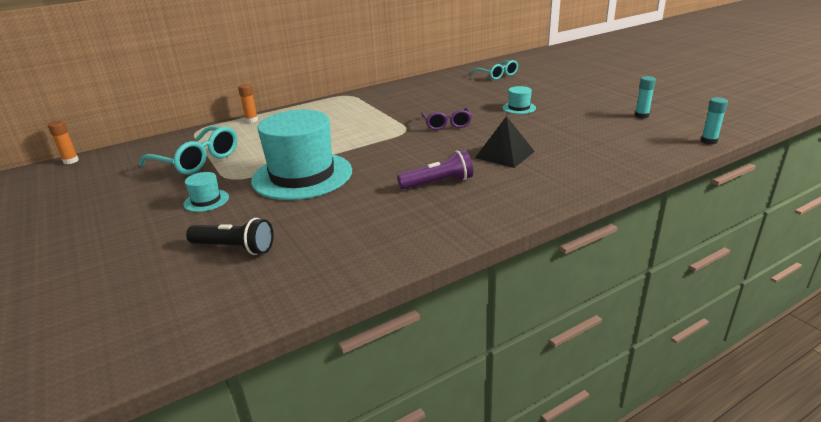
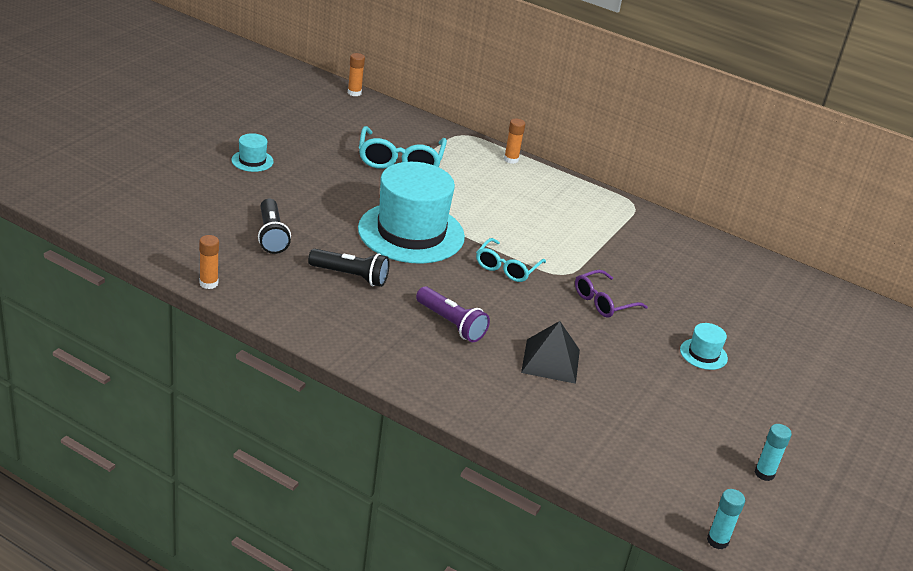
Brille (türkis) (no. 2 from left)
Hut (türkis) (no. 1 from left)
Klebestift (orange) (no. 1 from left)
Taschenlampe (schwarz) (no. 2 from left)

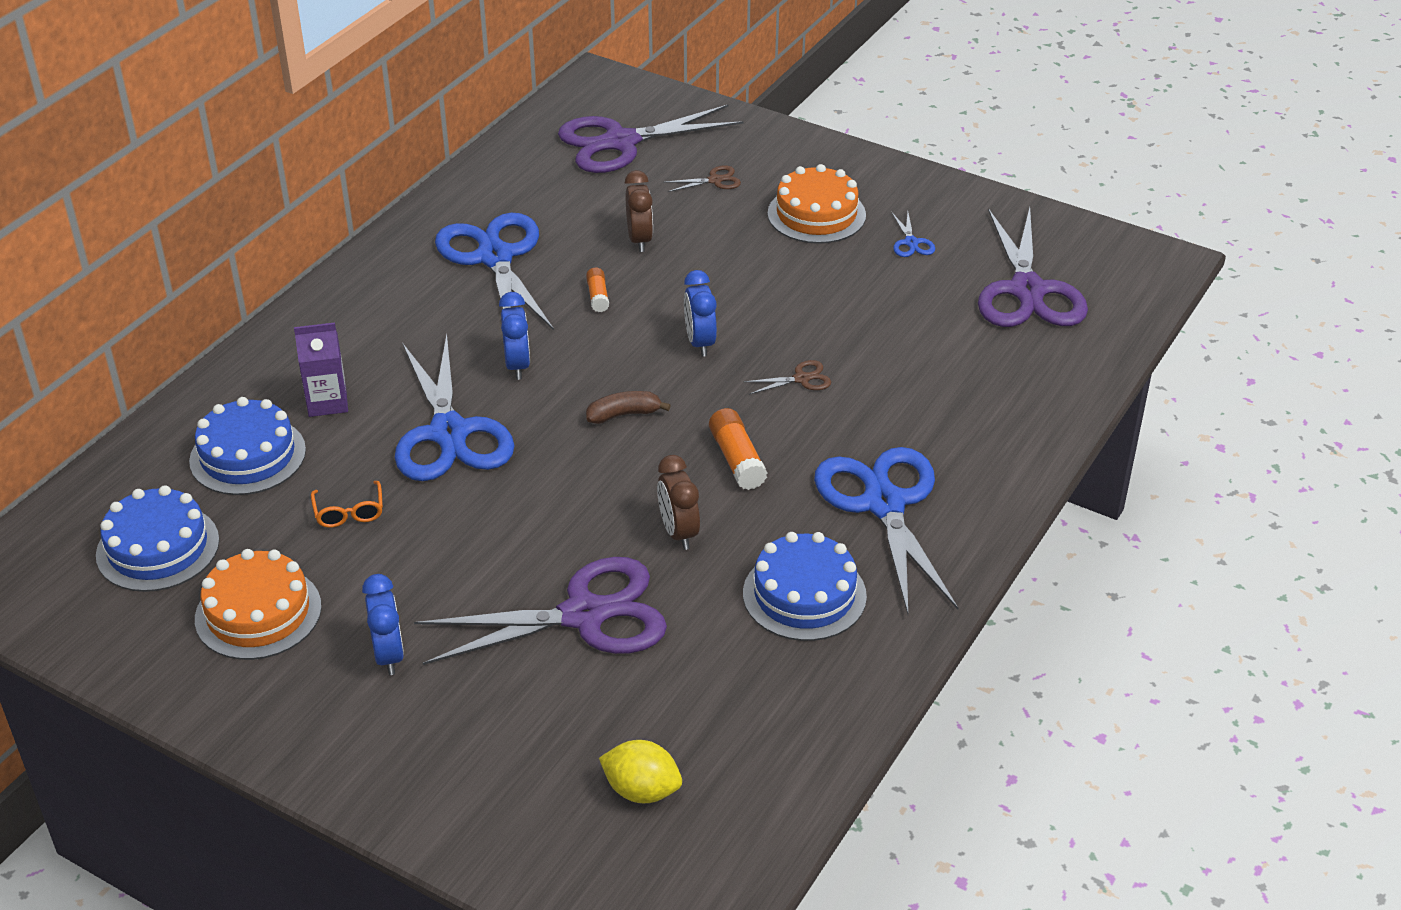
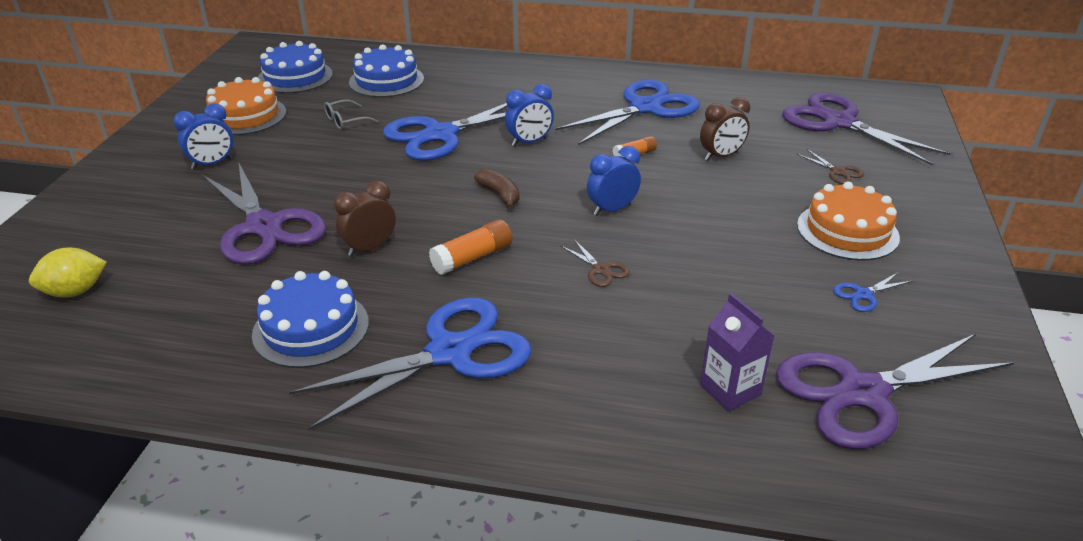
Getränkekarton (lila)
Brille (grau)
Zitrone (gelb)

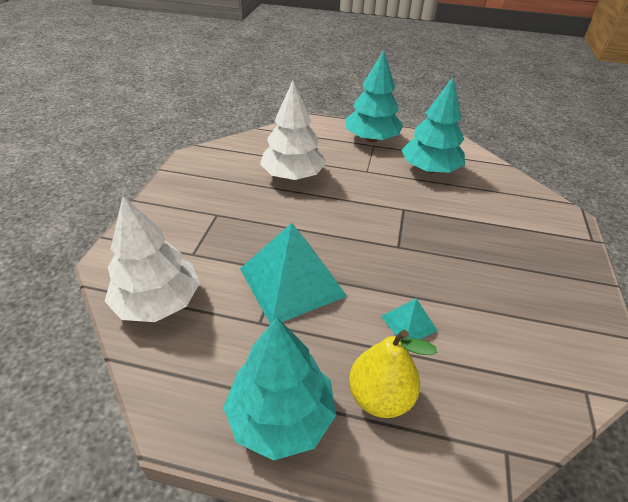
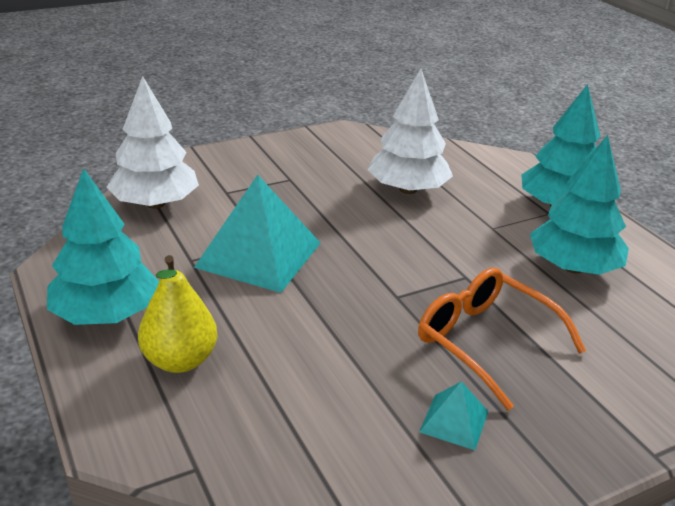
Pyramide (türkis) (no. 2 from left)
Brille (orange)

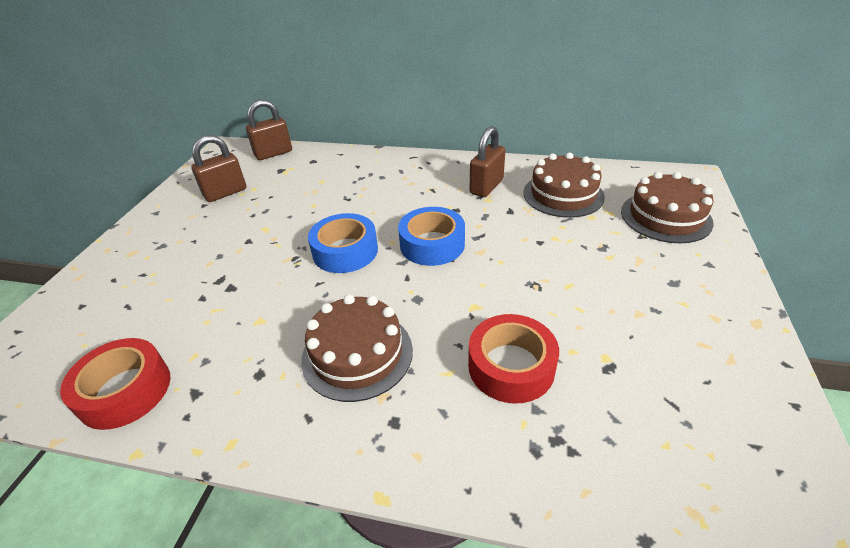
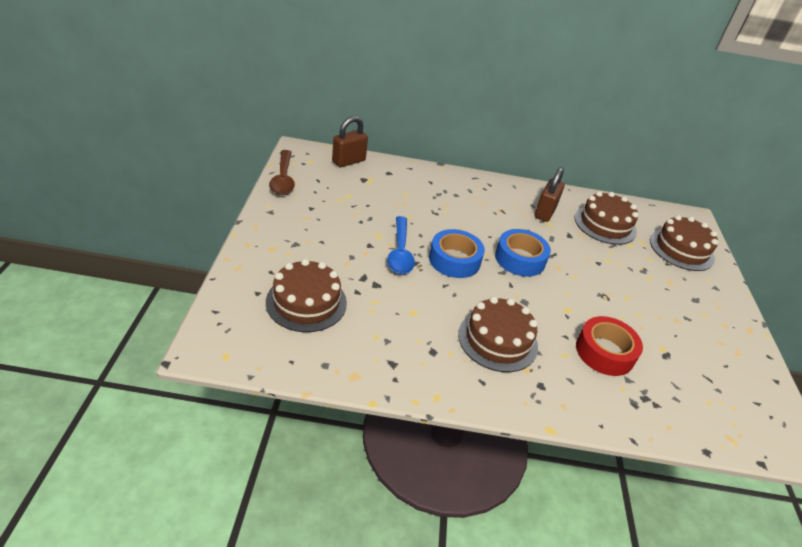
Vorhängeschloss (braun) (no. 1 from left in the first image)
Klebeband (rot) (no. 1 from left in the first image)
Löffel (braun)
Löffel (blau)
Kuchen (braun) (no. 1 from left)

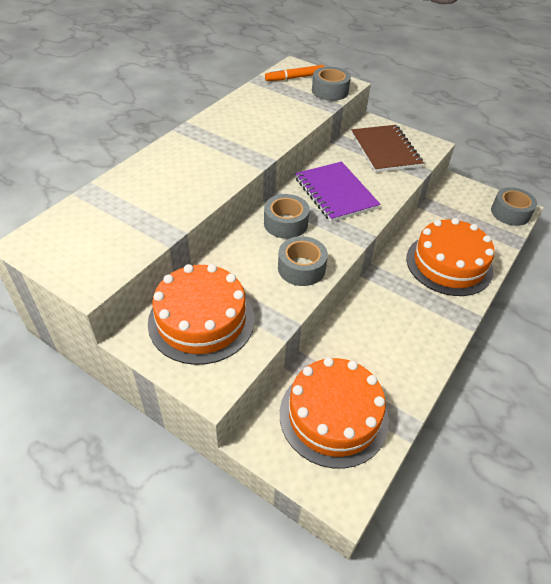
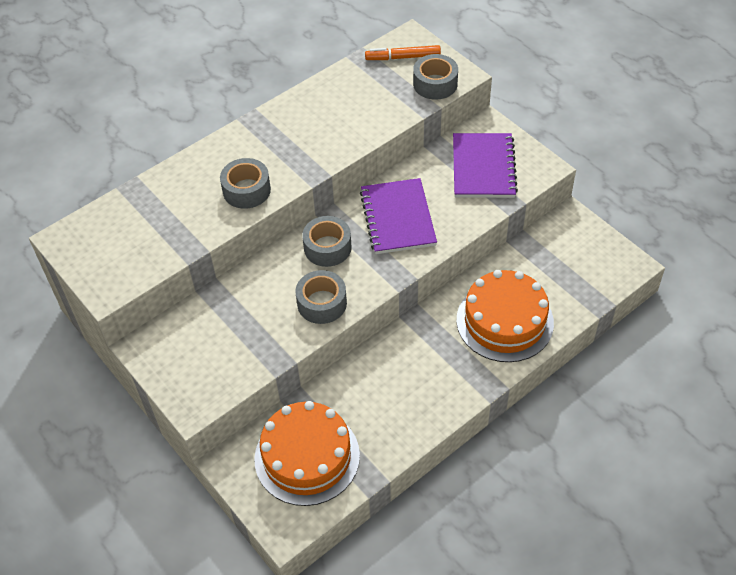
Notizbuch (lila) (no. 2 from left)
Klebeband (grau) (no. 1 from left)
Kuchen (orange) (no. 1 from left in the first image)

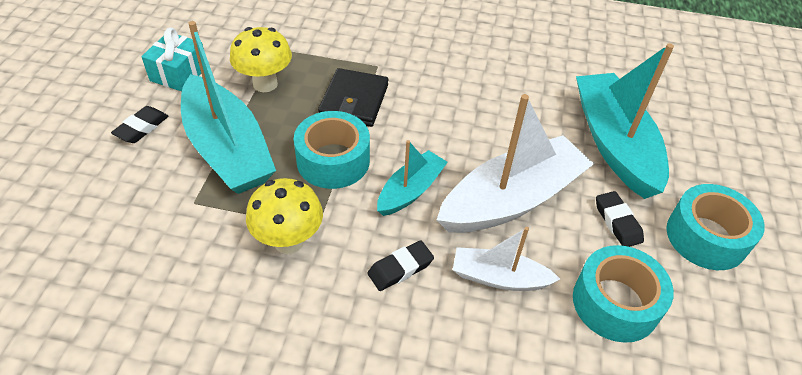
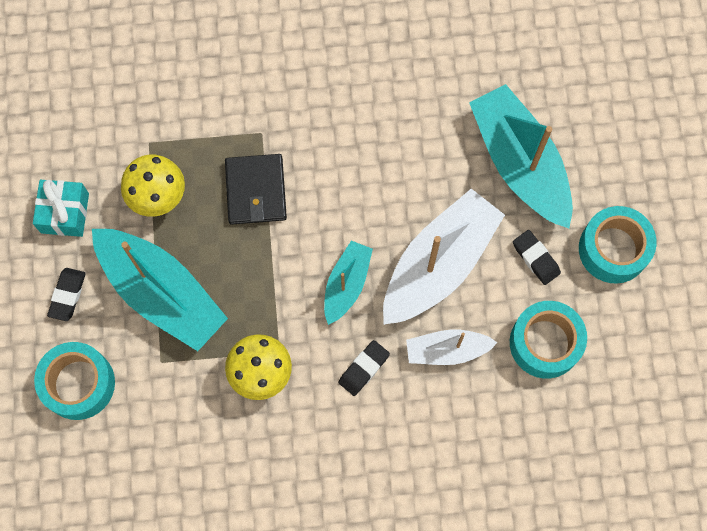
Klebeband (türkis) (no. 1 from left)

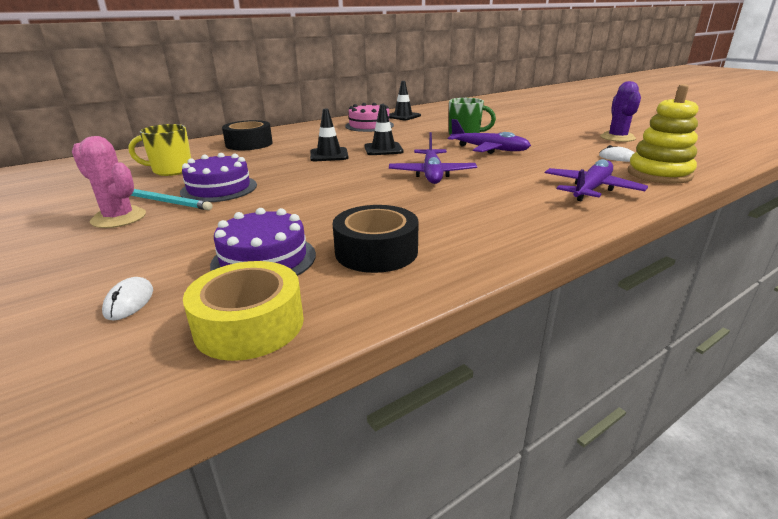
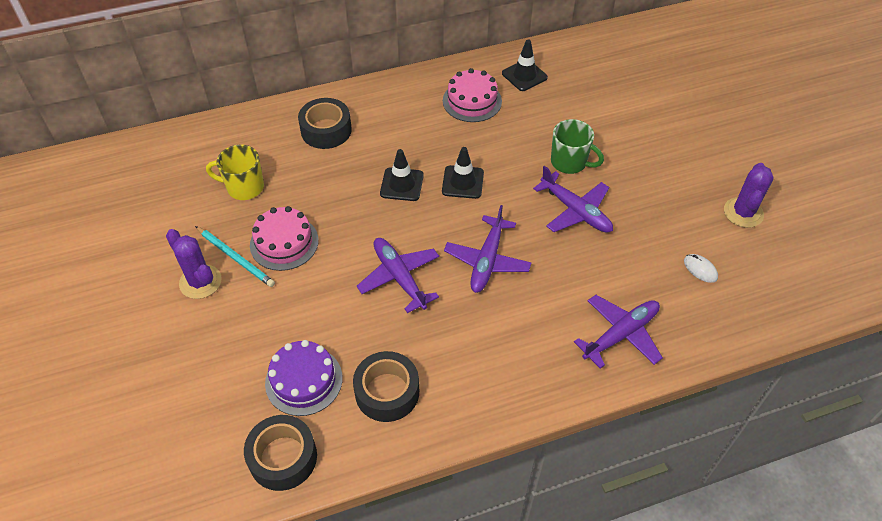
Stapelspielzeug (gelb)
Kaktus (lila) (no. 1 from left)
Kuchen (rosa) (no. 1 from left)
Klebeband (schwarz) (no. 1 from left)
Computermaus (weiß) (no. 1 from left in the first image)
Flugzeug (lila) (no. 1 from left)

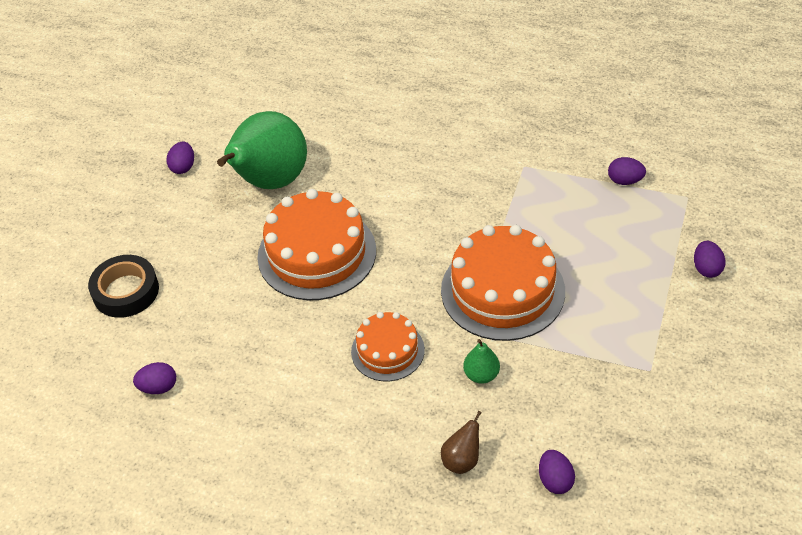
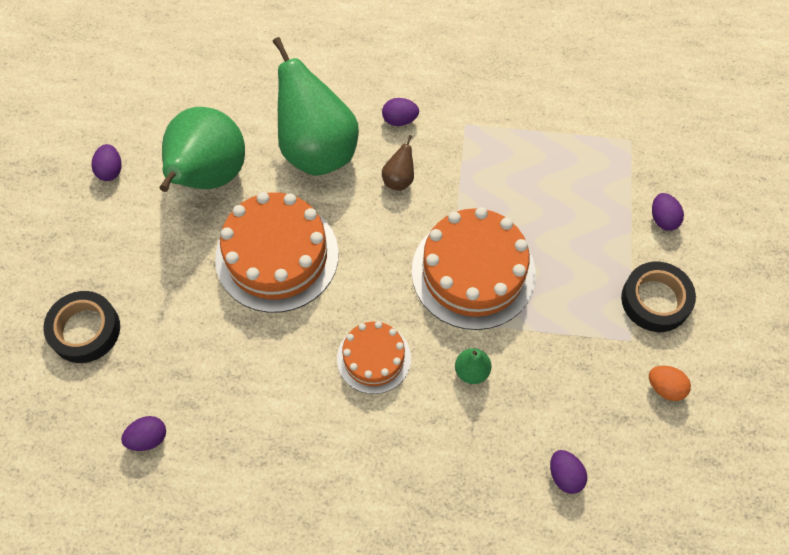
Ei (lila) (no. 3 from left)
Birne (braun)
Birne (grün) (no. 2 from left)
Klebeband (schwarz) (no. 2 from left)
Ei (orange)

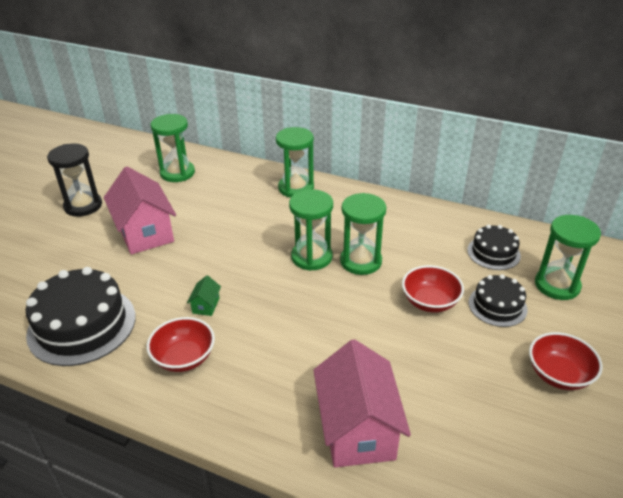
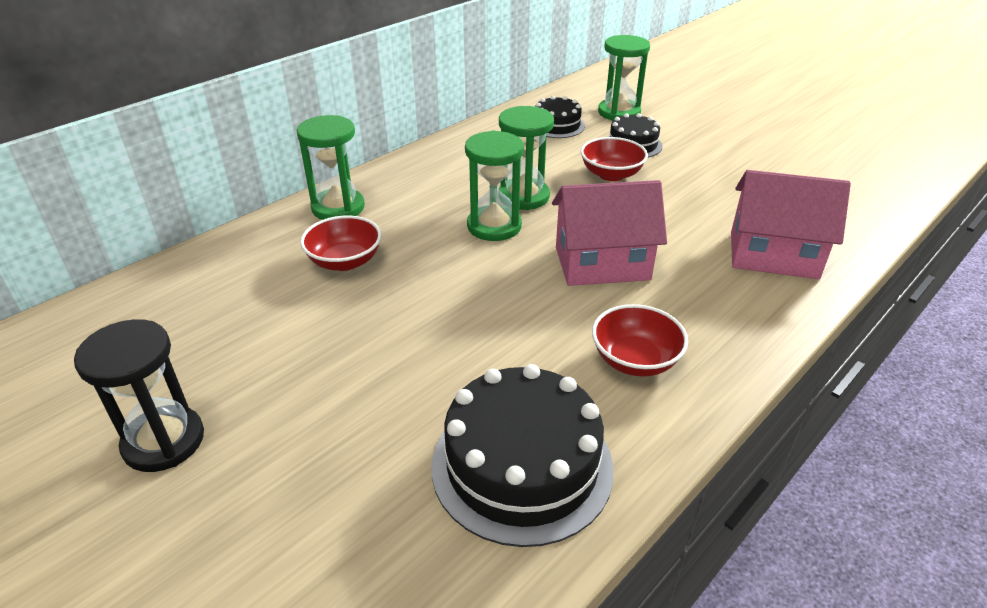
Sanduhr (grün) (no. 1 from left in the first image)
Haus (rosa) (no. 1 from left)
Haus (grün)
Schüssel (rot) (no. 1 from left)

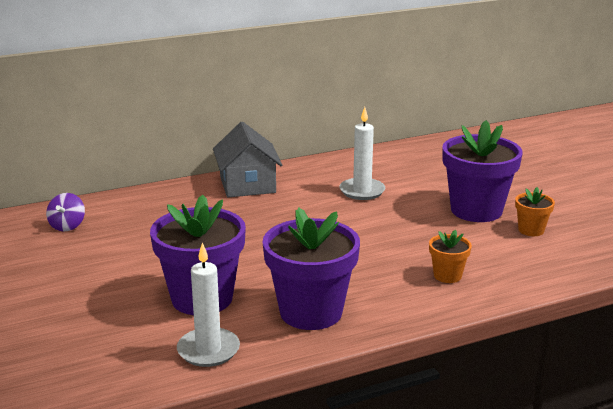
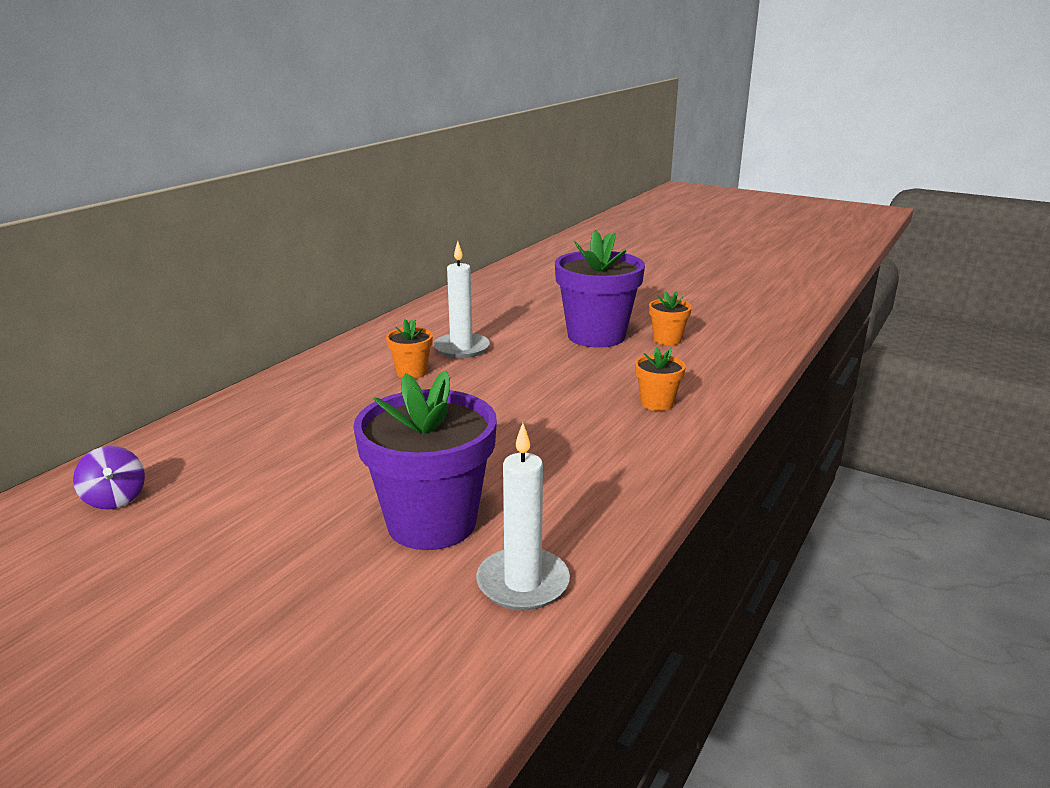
Haus (grau)
Blumentopf (lila) (no. 2 from left in the first image)
Blumentopf (orange) (no. 1 from left)

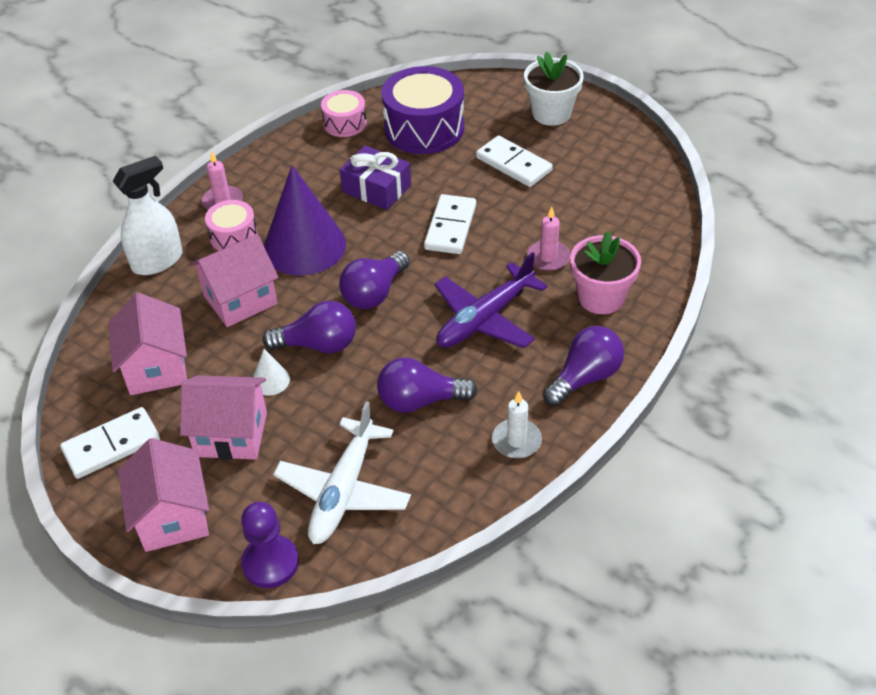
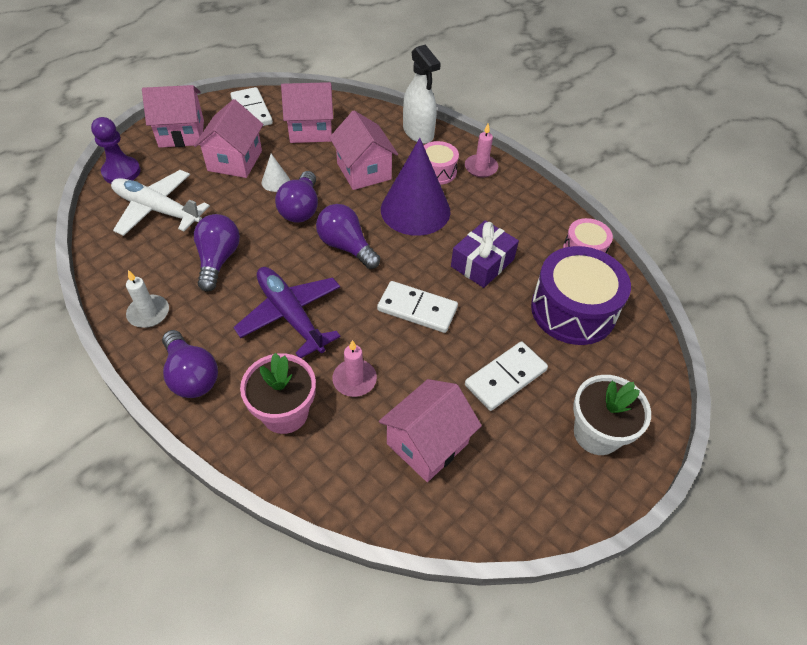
Haus (rosa) (no. 5 from left)

